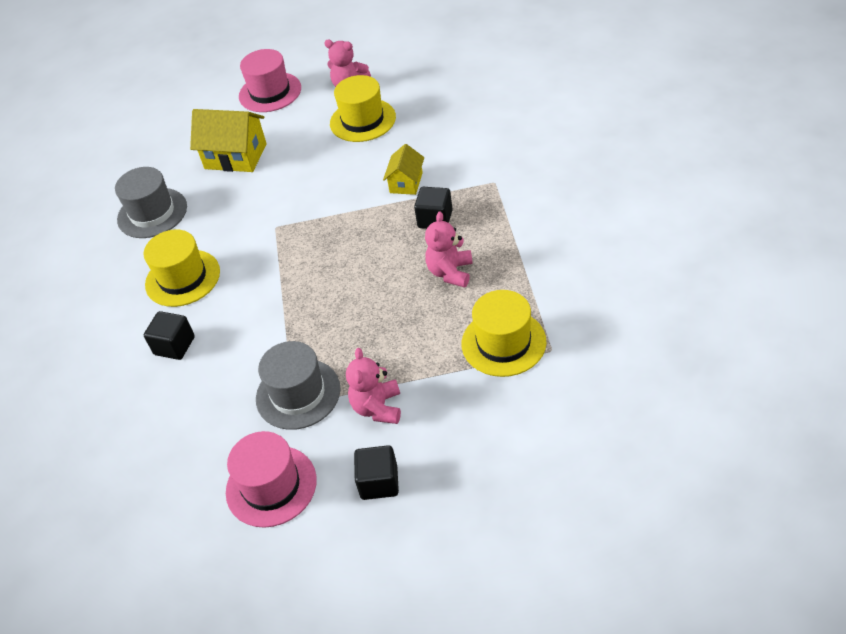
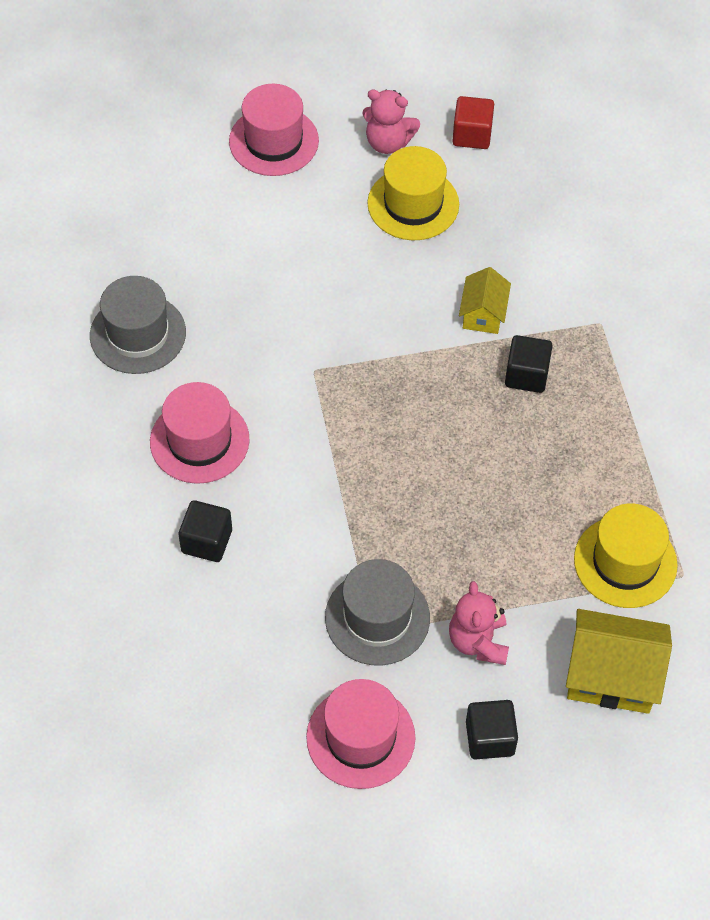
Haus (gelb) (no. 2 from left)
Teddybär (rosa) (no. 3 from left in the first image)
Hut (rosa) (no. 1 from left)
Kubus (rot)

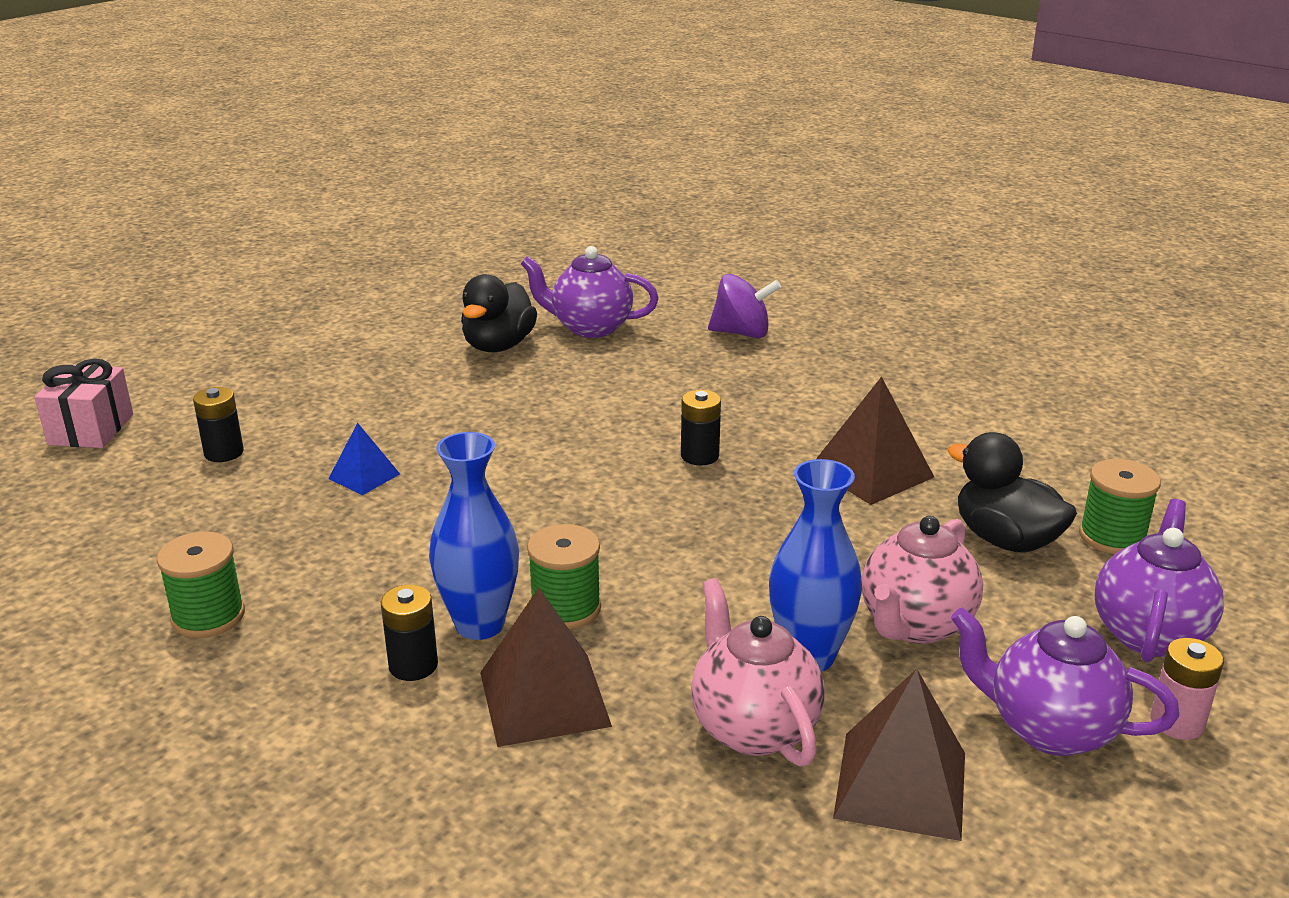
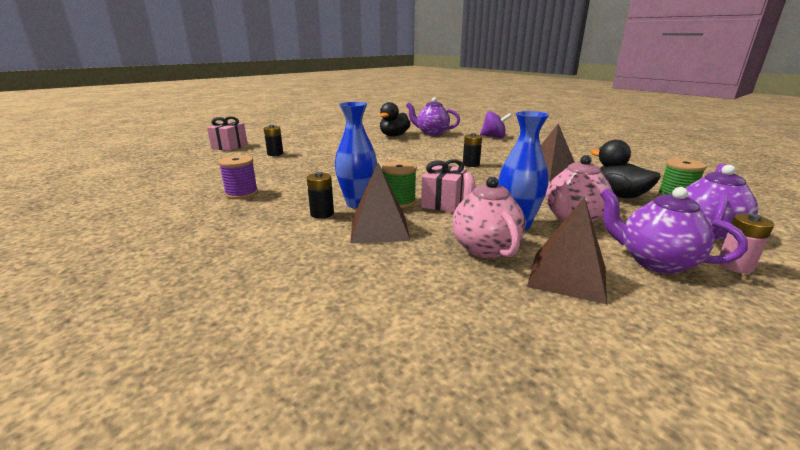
Pyramide (blau)
Garnrolle (lila)
Geschenk (rosa) (no. 2 from left)

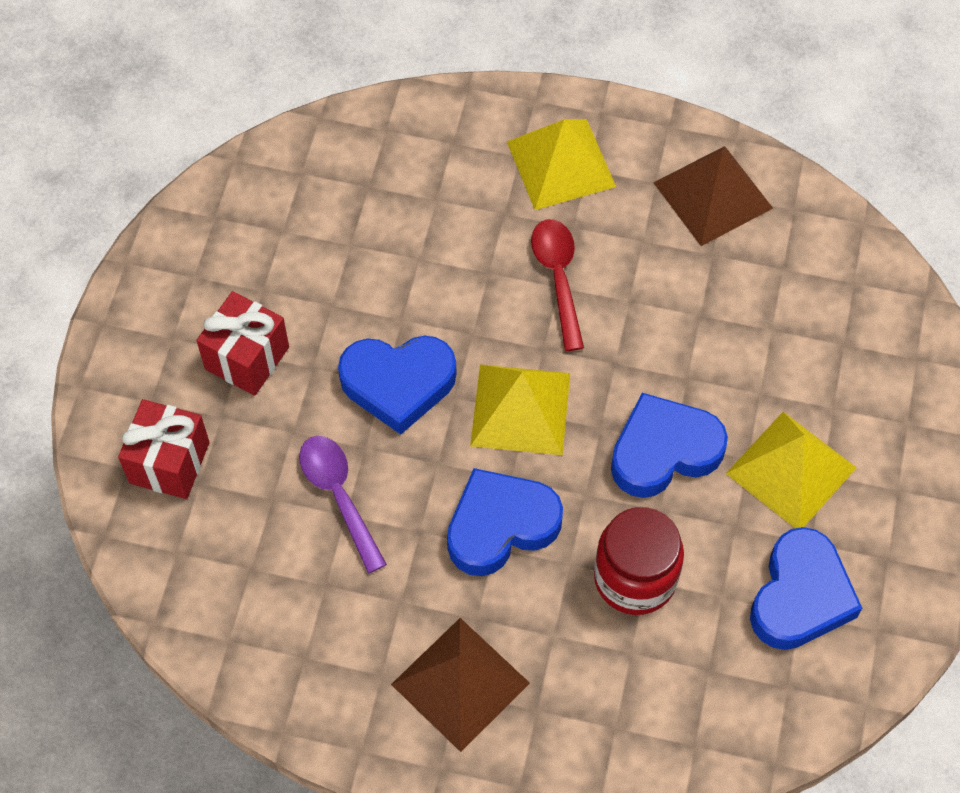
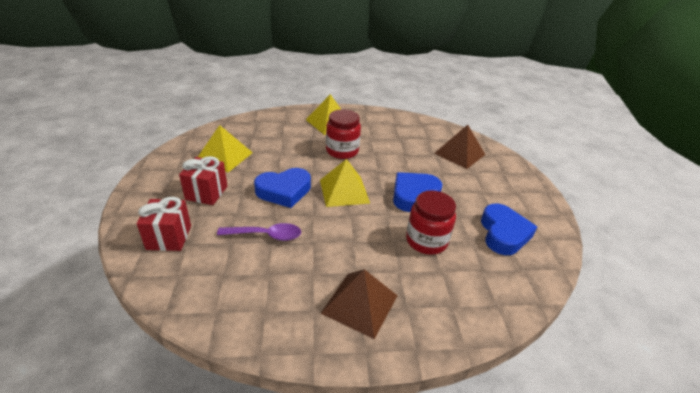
Pyramide (braun) (no. 2 from left)
Einmachglas (rot) (no. 1 from left)
Pyramide (gelb) (no. 1 from left)
Löffel (lila)
Herz (blau) (no. 2 from left in the first image)

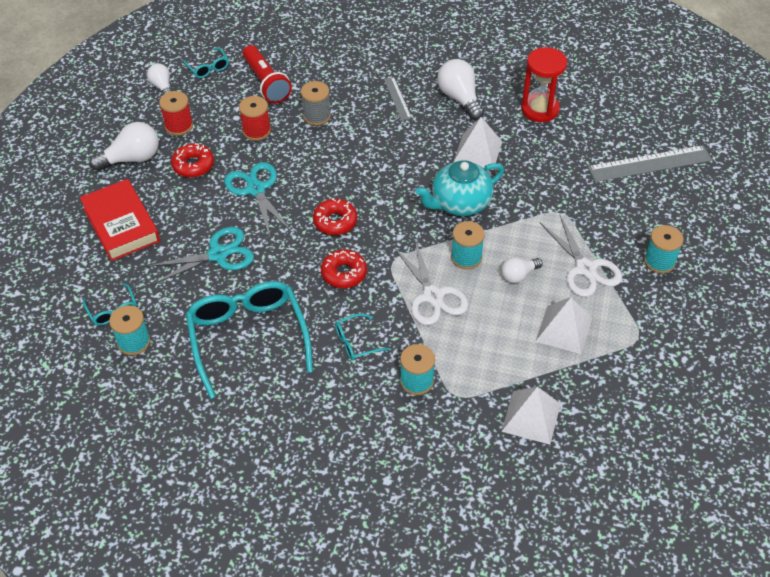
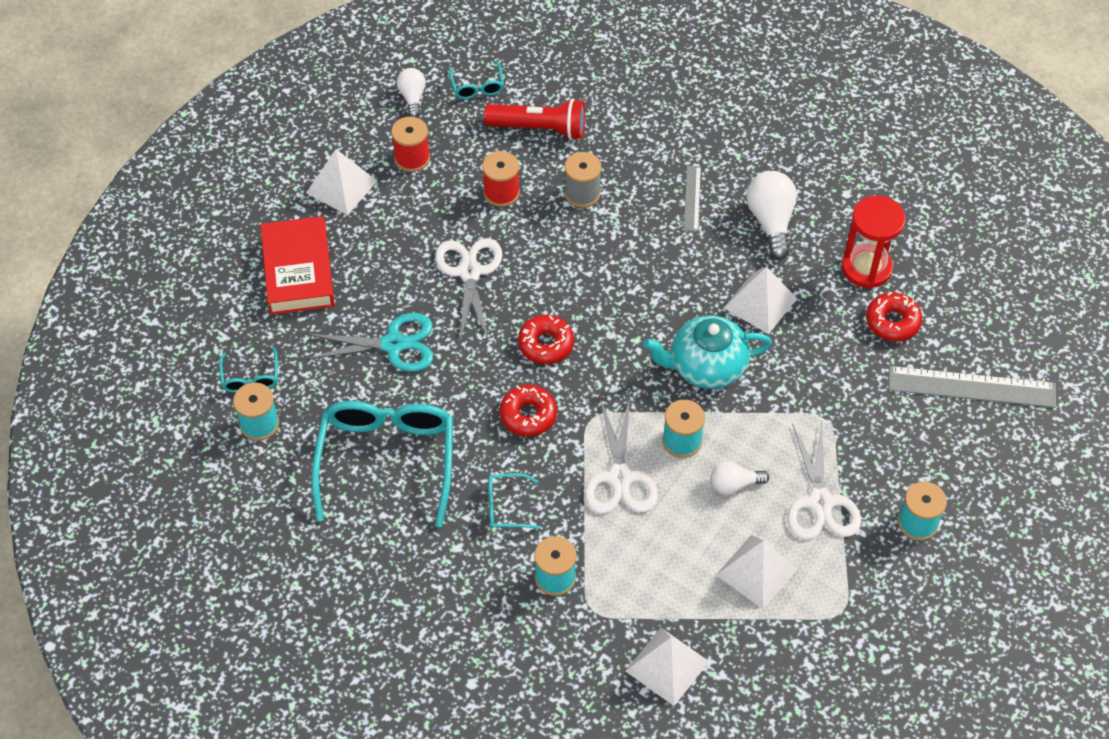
Taschenlampe (rot)
Pyramide (weiß) (no. 1 from left)
Donut (rot) (no. 3 from left)
Schere (weiß) (no. 1 from left)

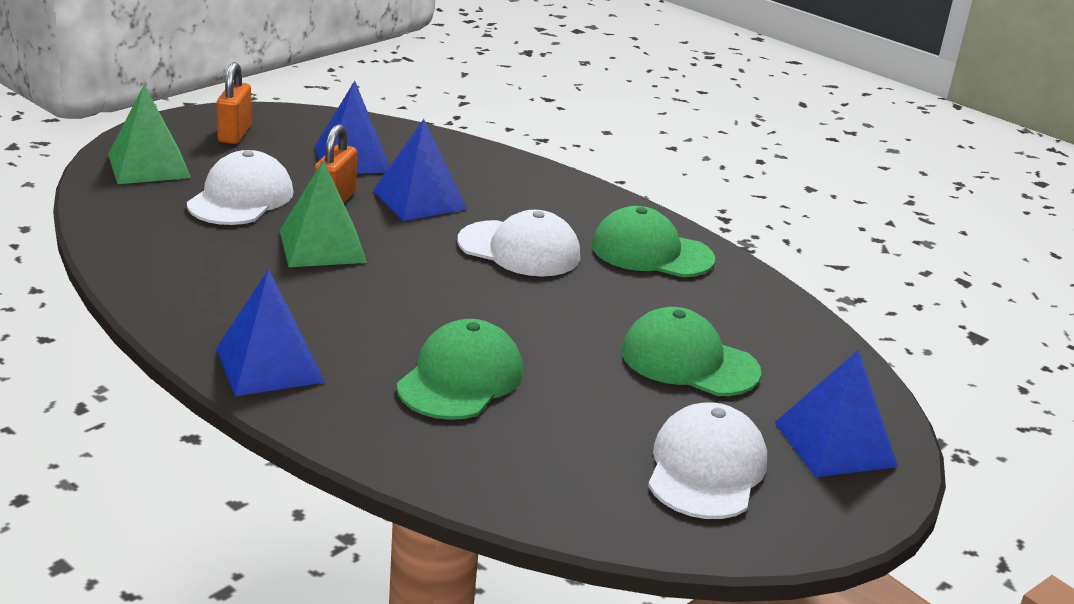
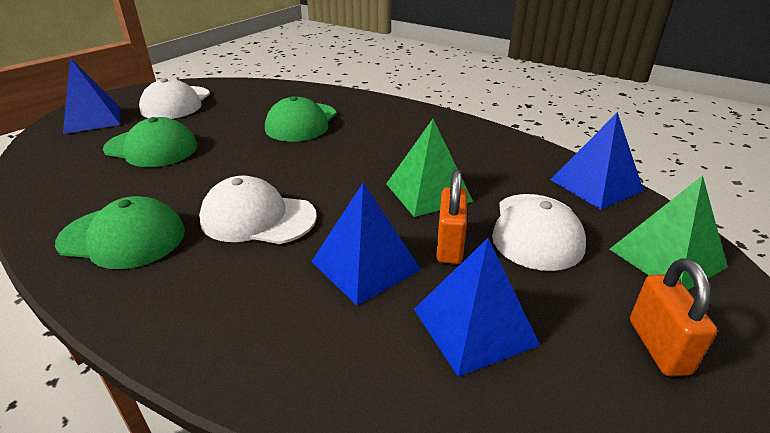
Pyramide (blau) (no. 4 from left)

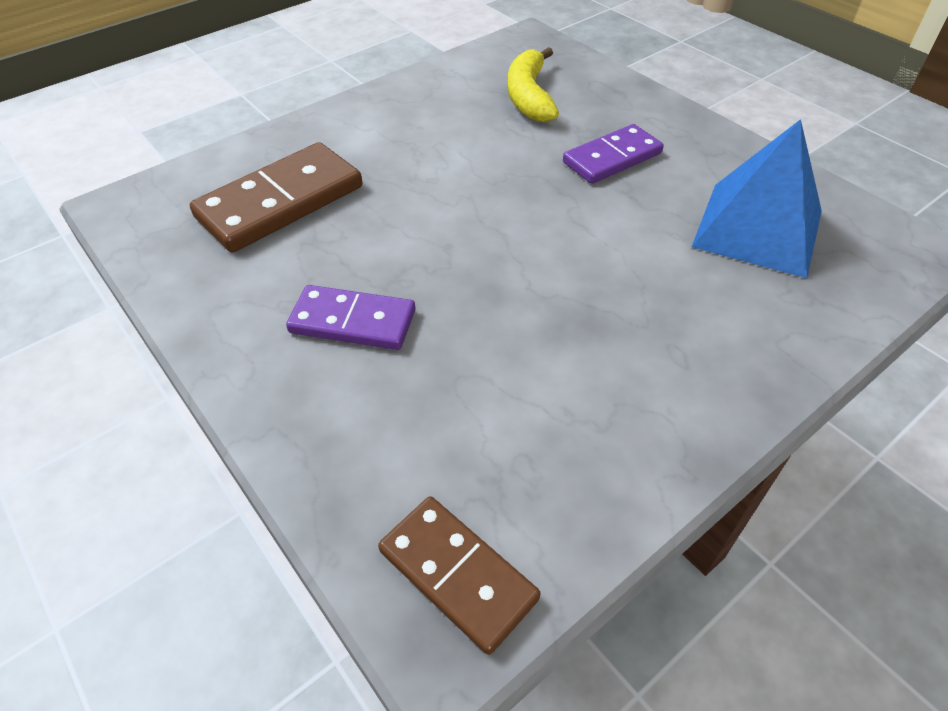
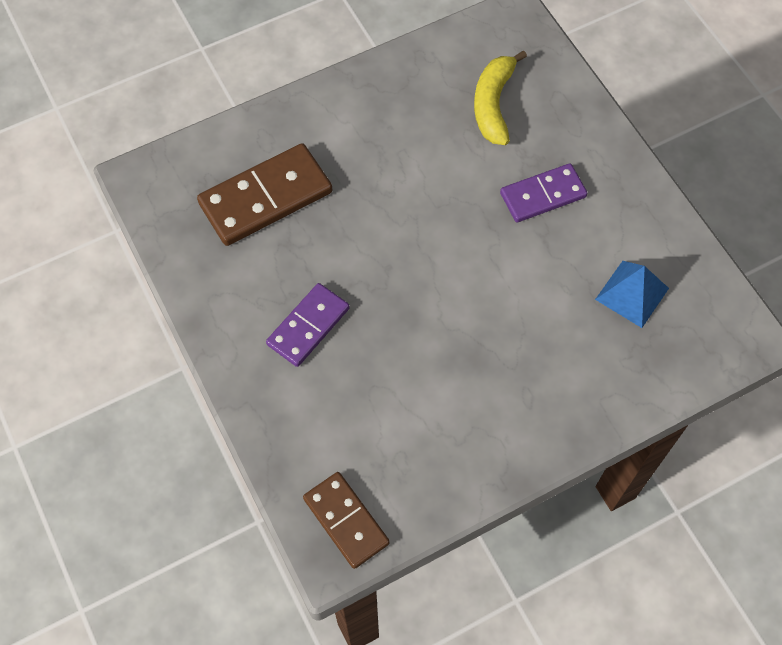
Pyramide (blau)
Dominostein (lila) (no. 1 from left)

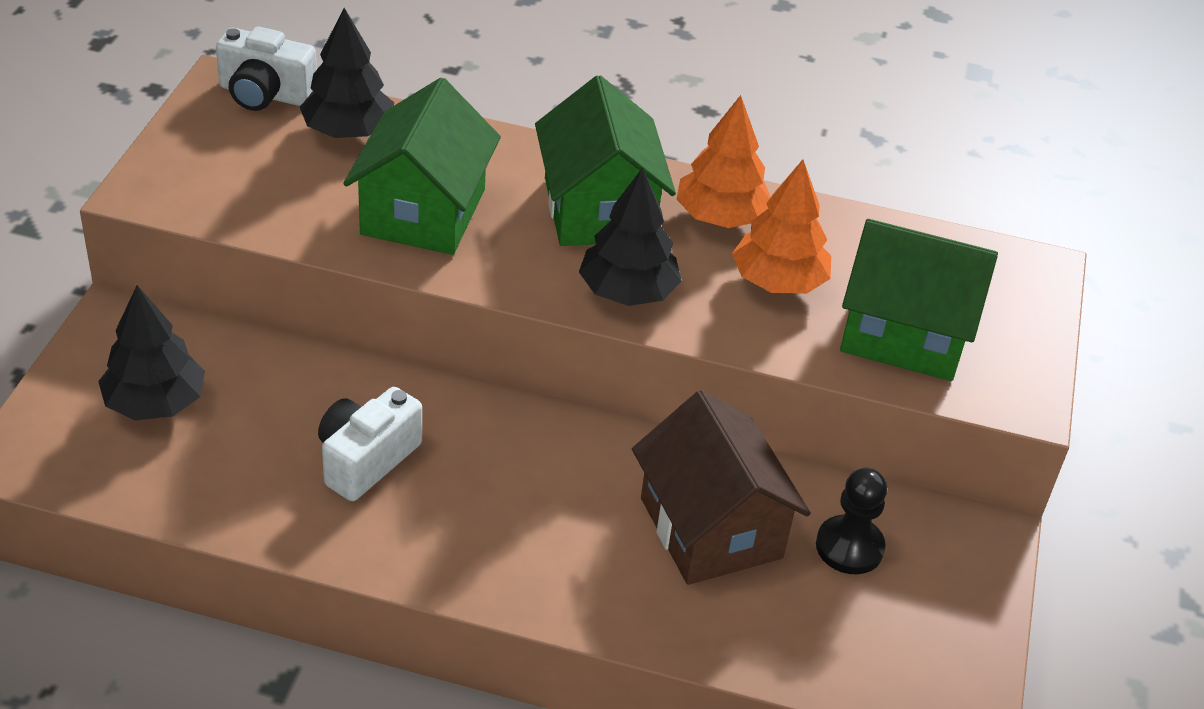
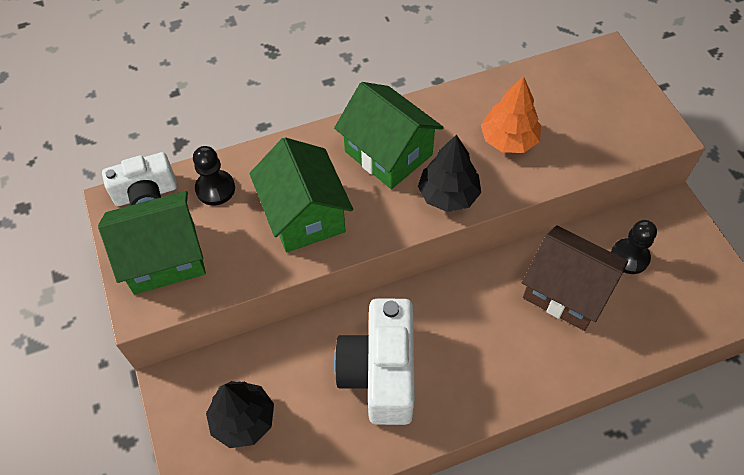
Bauer (schwarz) (no. 1 from left)
Baum (orange) (no. 1 from left in the first image)
Haus (grün) (no. 1 from left)
Kamera (weiß) (no. 2 from left)

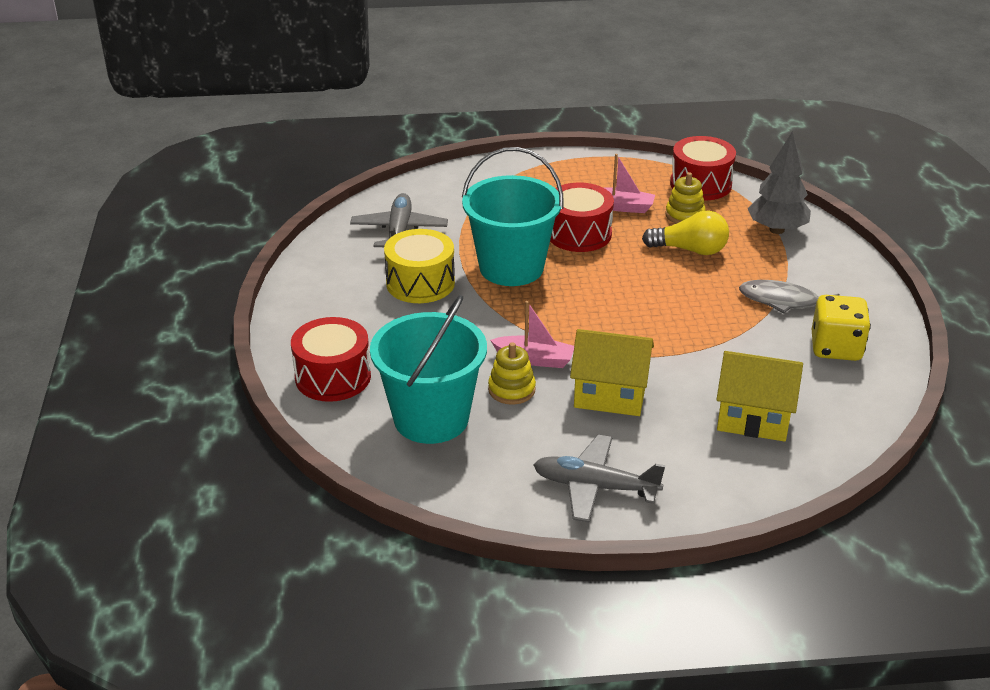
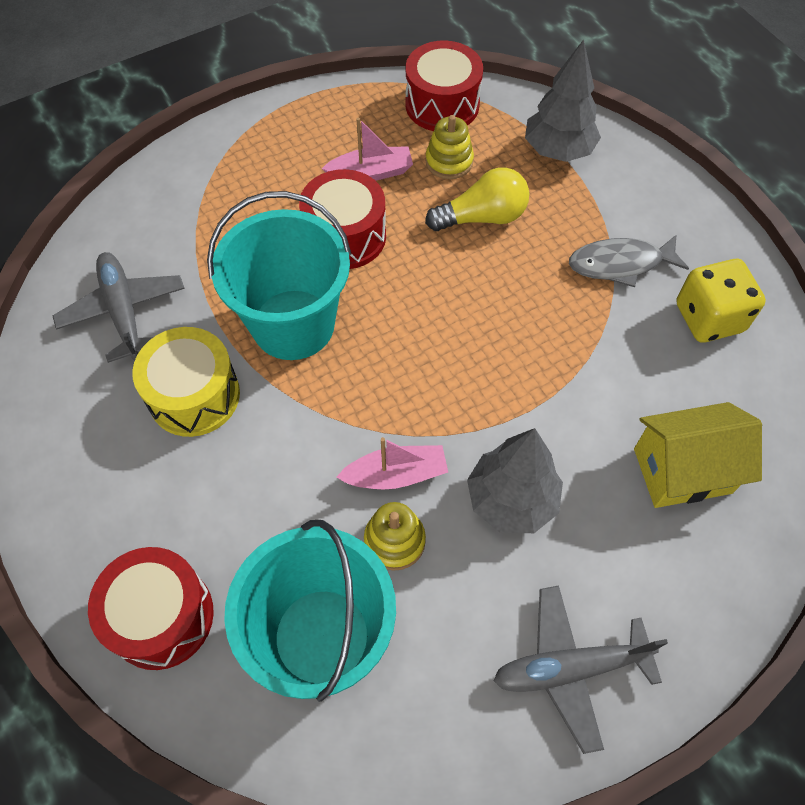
Baum (grau) (no. 1 from left)

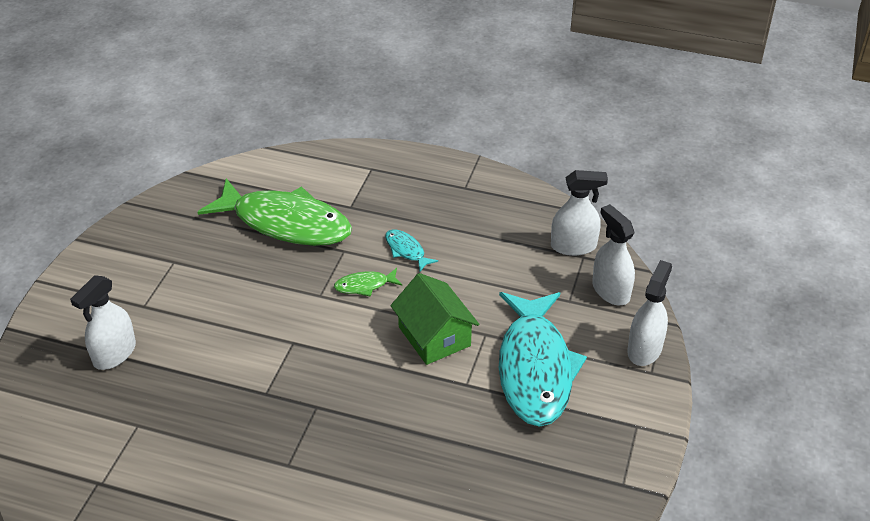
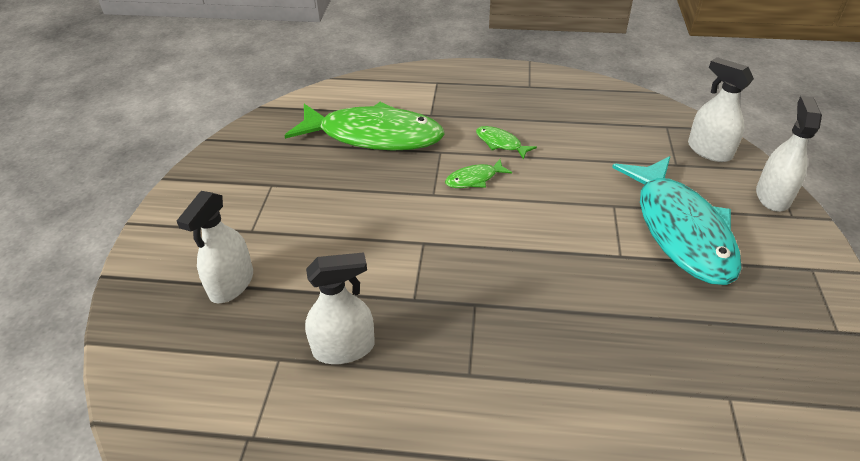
Sprühflasche (weiß) (no. 2 from left)
Fisch (grün) (no. 3 from left)
Haus (grün)

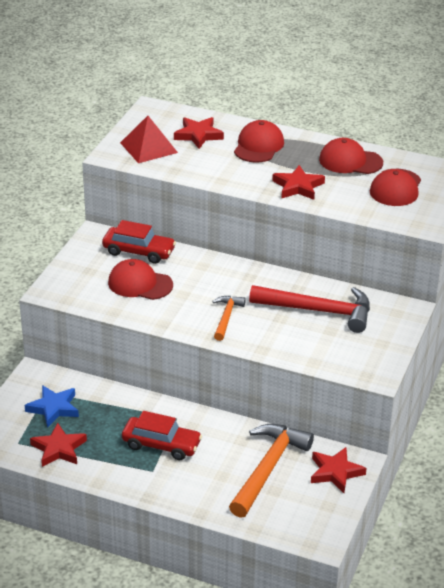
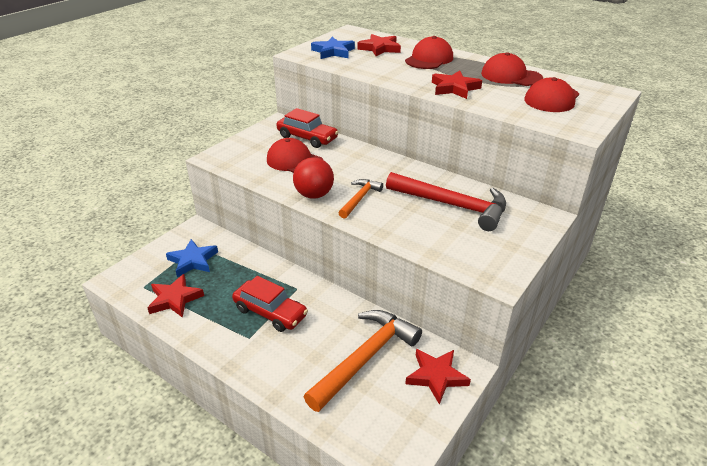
Stern (blau) (no. 2 from left)
Ball (rot)

